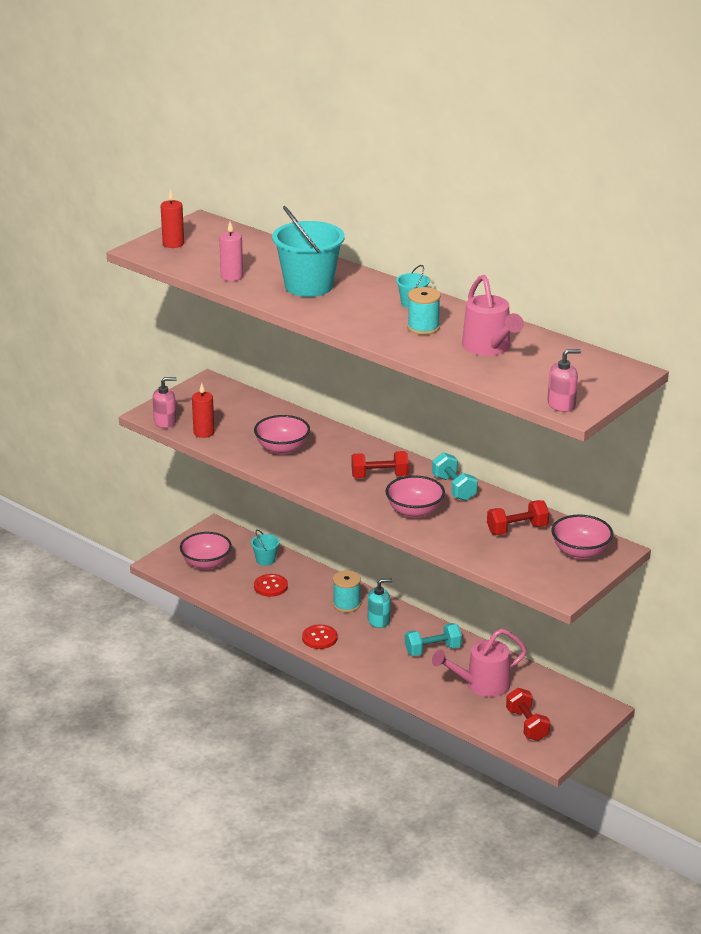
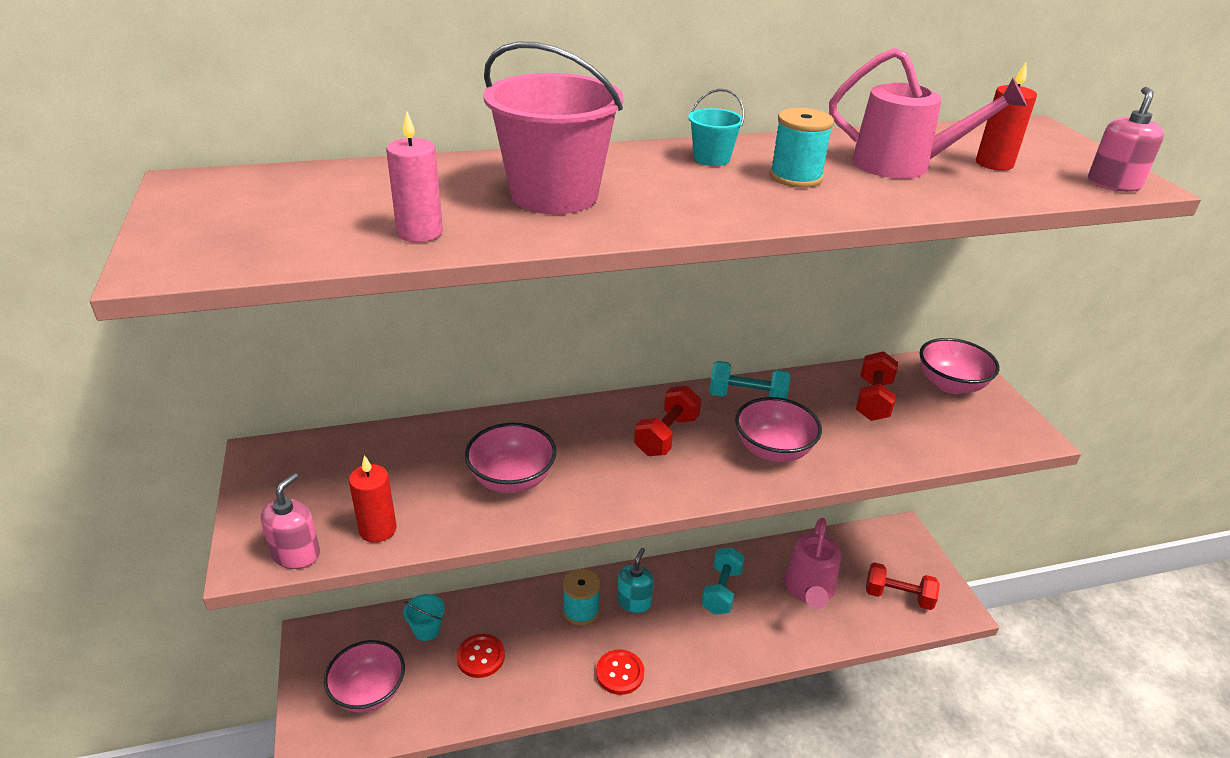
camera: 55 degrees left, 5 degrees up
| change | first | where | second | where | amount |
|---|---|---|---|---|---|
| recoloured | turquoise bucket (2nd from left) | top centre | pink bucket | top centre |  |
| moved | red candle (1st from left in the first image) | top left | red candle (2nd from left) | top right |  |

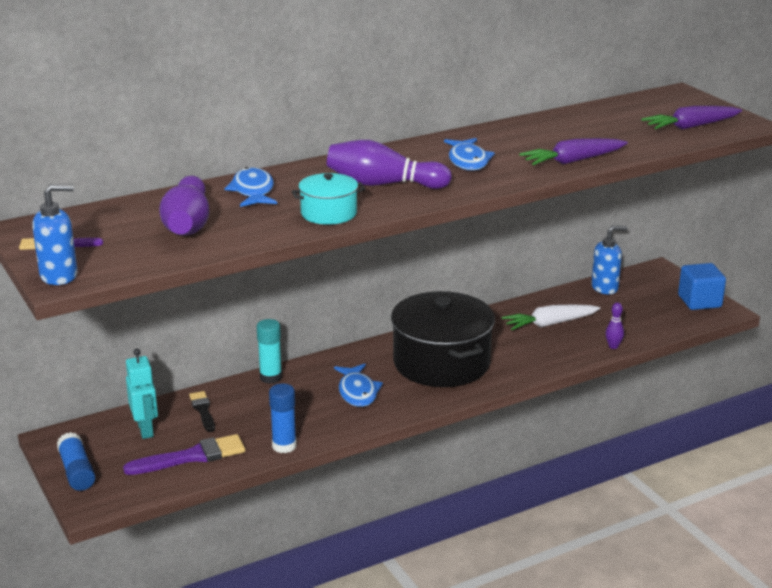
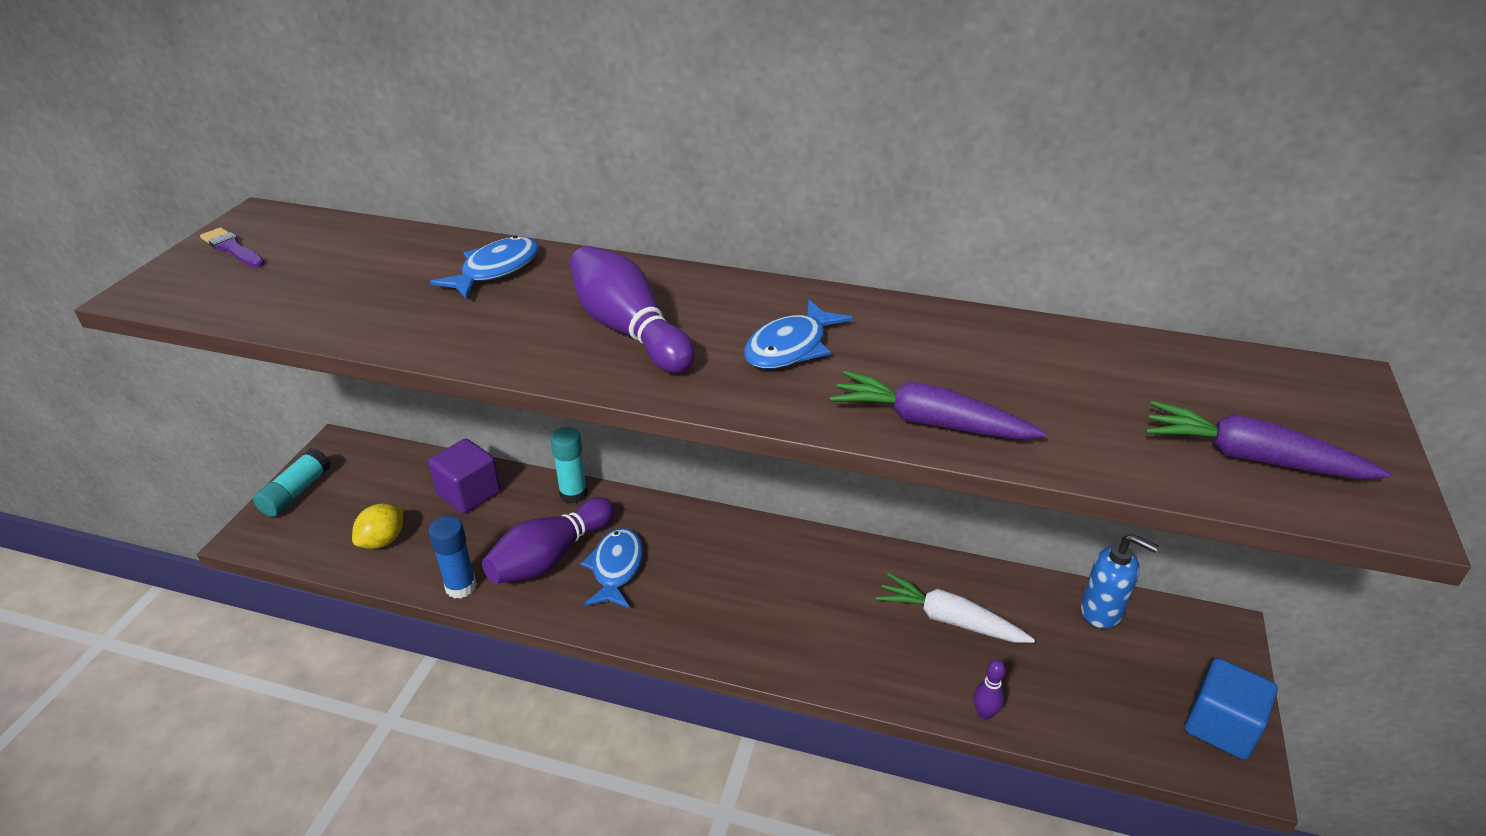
camera: 45 degrees right, 10 degrees up
| change | first | where | second | where | amount |
|---|---|---|---|---|---|
| recoloured | blue glue stick (1st from left) | bottom left | turquoise glue stick (1st from left) | middle left |  |
| replaced | purple brush (2nd from left) | bottom left | yellow lemon | middle left |  |
| replaced | black brush | bottom left | purple cube | middle left |  |
| moved | purple bowling pin (1st from left) | middle left |  | centre |  |
| turned | blue fish (2nd from left) | centre |  | bottom centre | 150 degrees clockwise |
| removed | blue soap dispenser (1st from left) | middle left |  |  |  |
| removed | turquoise robot | bottom left |  |  |  |
| removed | turquoise pot | centre |  |  |  |
| removed | black pot | centre |  |  |  |

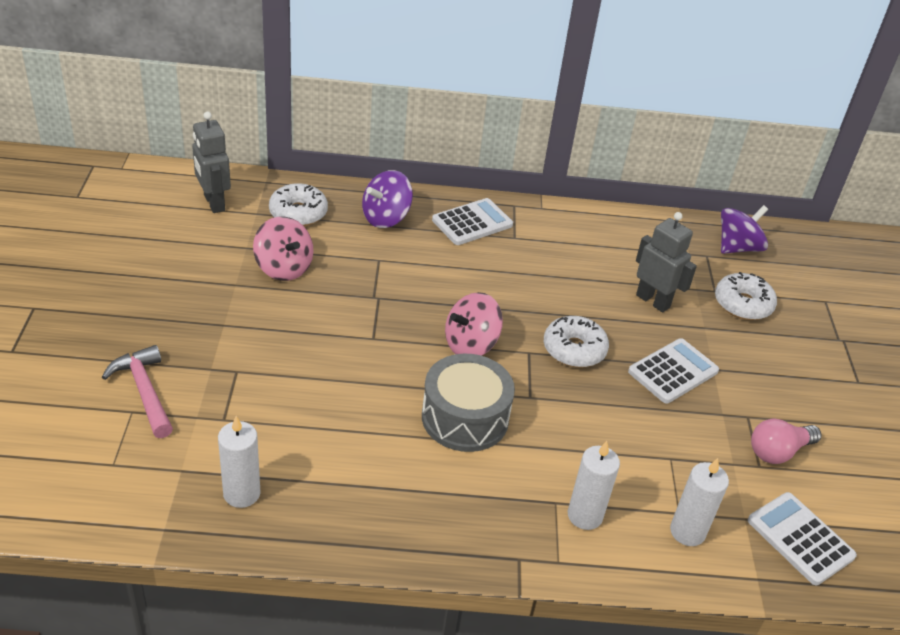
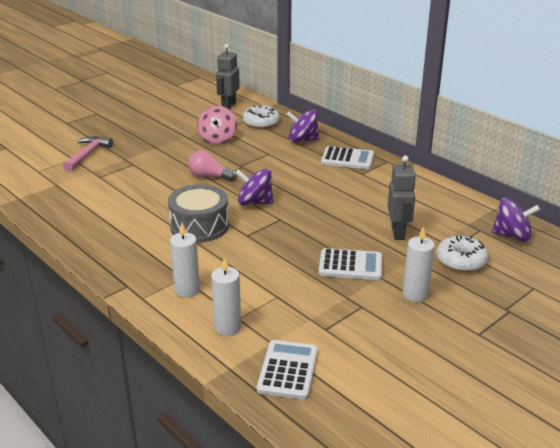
camera: 50 degrees right, 10 degrees down
| change | first | where | second | where | amount |
|---|---|---|---|---|---|
| moved | pink light bulb | bottom right |  | centre |  |
| recoloured | pink spinning top (2nd from left) | centre | purple spinning top (1st from left) | centre |  |
| moved | white candle (1st from left in the first image) | bottom left | white candle (3rd from left) | middle right |  |
| removed | white donut (2nd from left) | centre |  |  |  |

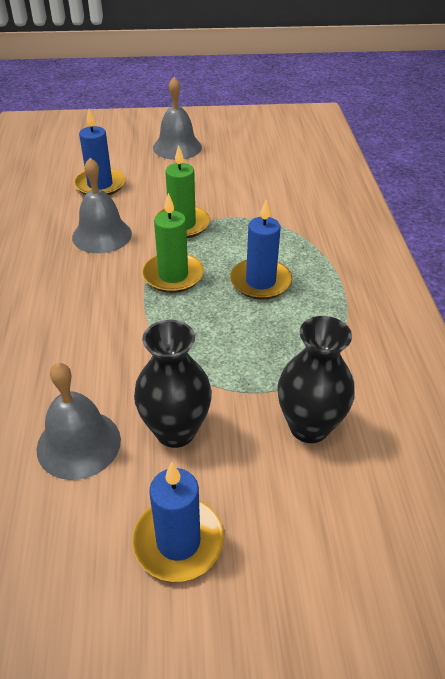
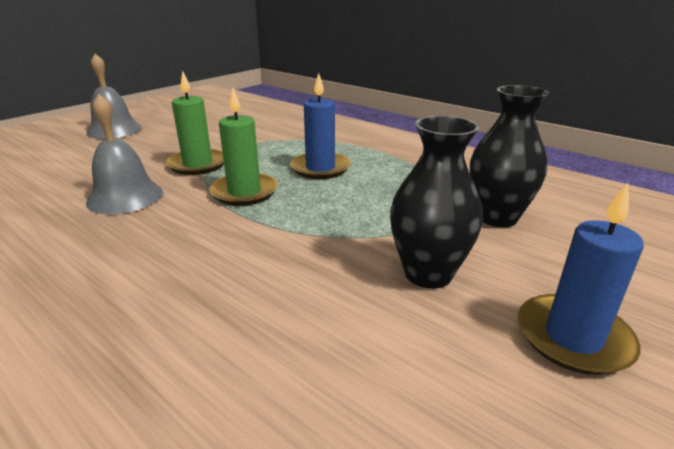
camera: 45 degrees left, 15 degrees down
| change | first | where | second | where | amount |
|---|---|---|---|---|---|
| removed | grey bell (1st from left) | middle left |  |  |  |
| removed | blue candle (1st from left) | top left |  |  |  |

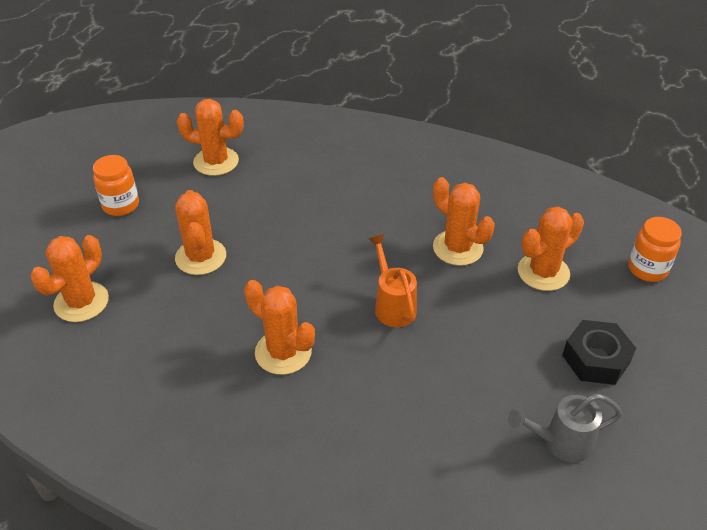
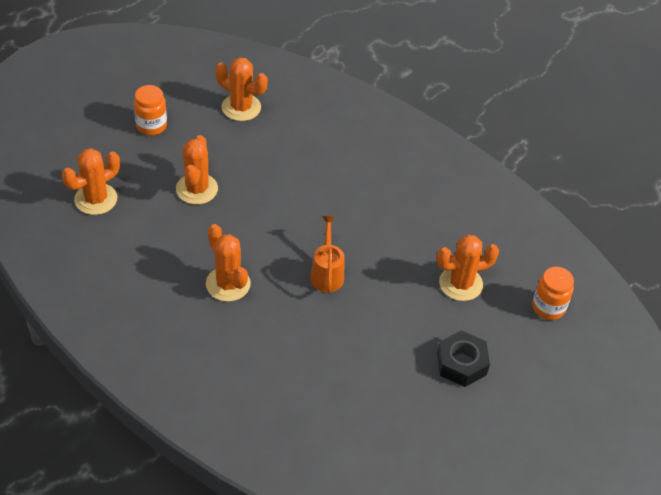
camera: 15 degrees right, 5 degrees up
| change | first | where | second | where | amount |
|---|---|---|---|---|---|
| removed | orange cactus (5th from left) | centre |  |  |  |
| removed | grey watering can | bottom right |  |  |  |

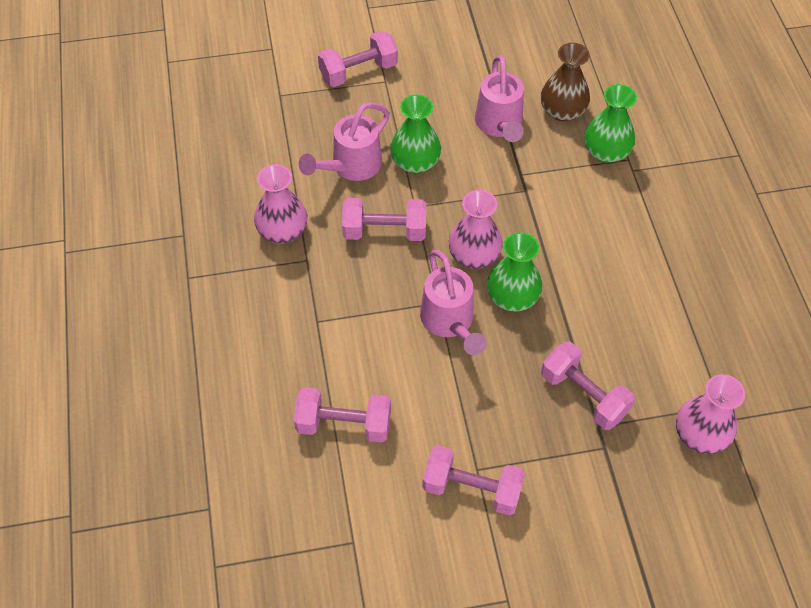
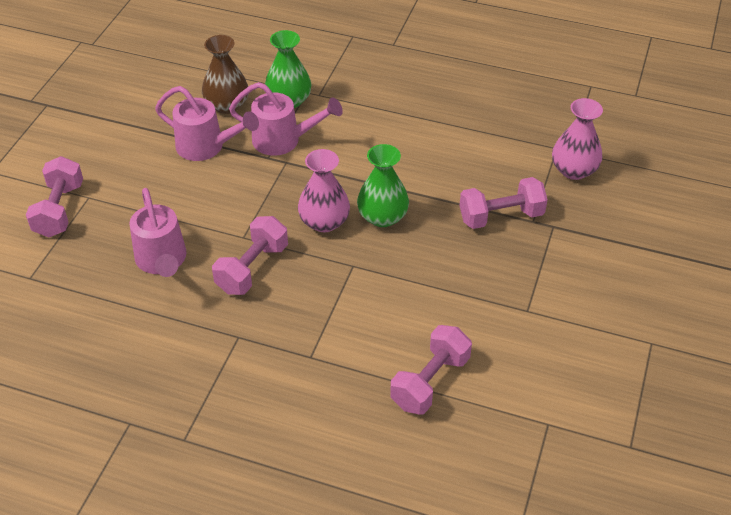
camera: 60 degrees left, 10 degrees down
| change | first | where | second | where | amount |
|---|---|---|---|---|---|
| moved | pink watering can (2nd from left in the first image) | centre | pink watering can (3rd from left) | top centre |  |
| removed | pink vase (1st from left) | centre |  |  |  |
| removed | green vase (1st from left) | top centre |  |  |  |
| removed | pink dumbbell (4th from left) | bottom centre |  |  |  |

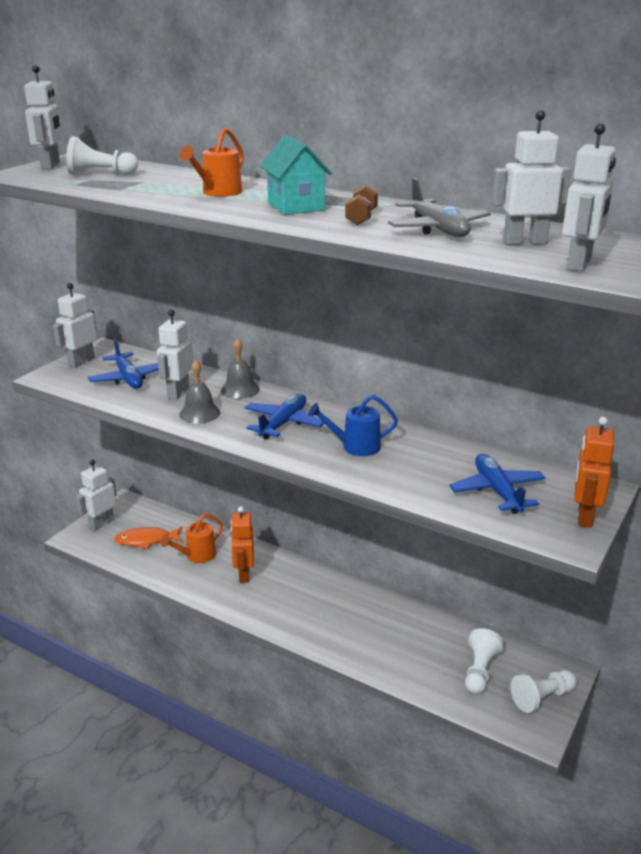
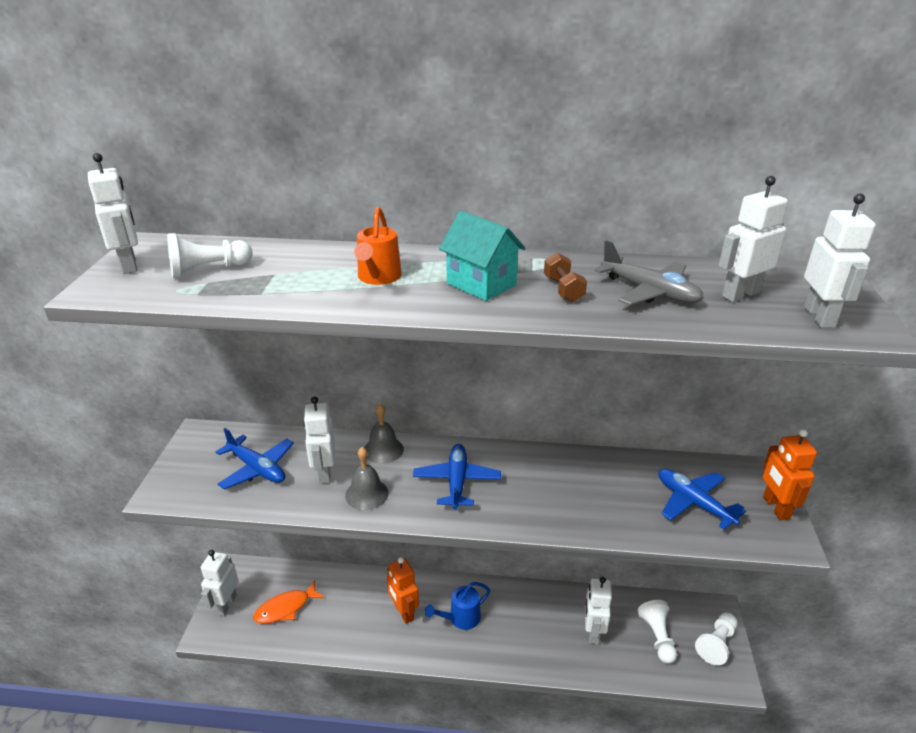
camera: 25 degrees left, 5 degrees up
| change | first | where | second | where | amount |
|---|---|---|---|---|---|
| moved | blue watering can | centre |  | bottom centre |  |
| moved | white robot (2nd from left in the first image) | middle left | white robot (4th from left) | bottom centre |  |
| removed | orange watering can (1st from left) | middle left |  |  |  |

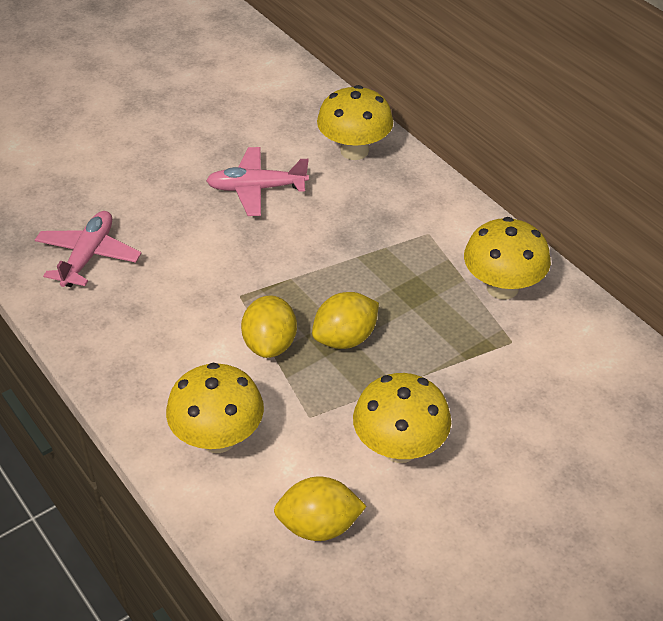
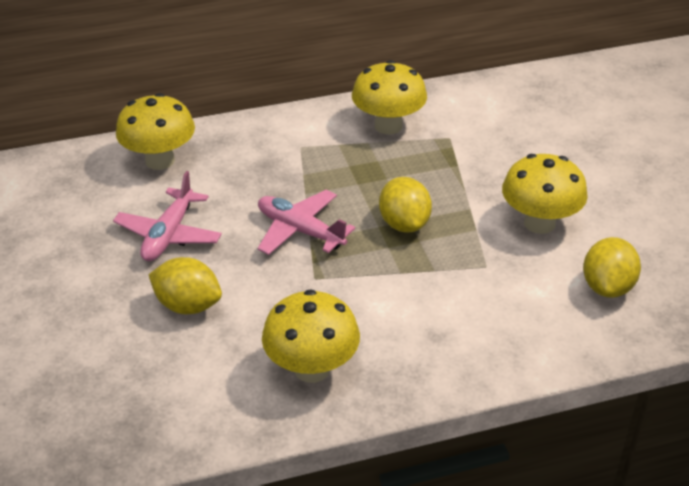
camera: 70 degrees left, 5 degrees down
| change | first | where | second | where | amount |
|---|---|---|---|---|---|
| moved | yellow lemon (1st from left) | centre |  | middle left |  |
| moved | pink plane (1st from left in the first image) | middle left | pink plane (2nd from left) | centre |  |
| moved | yellow mushroom (1st from left in the first image) | middle left | yellow mushroom (2nd from left) | bottom centre |  |

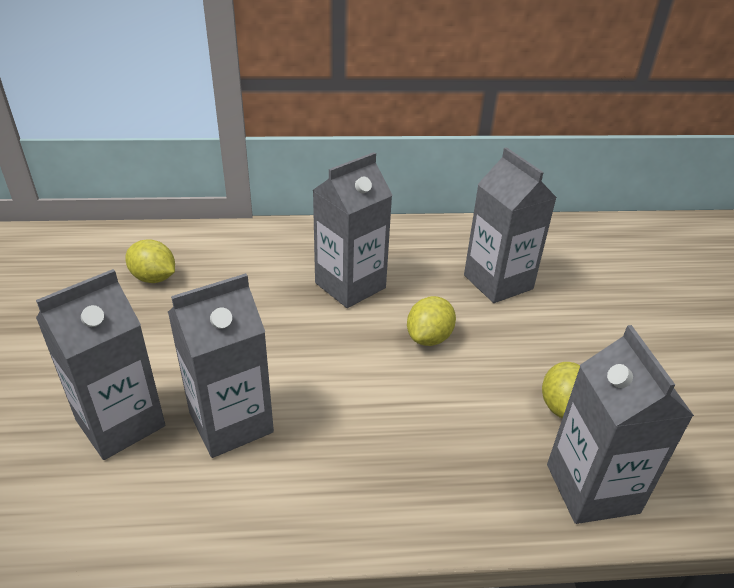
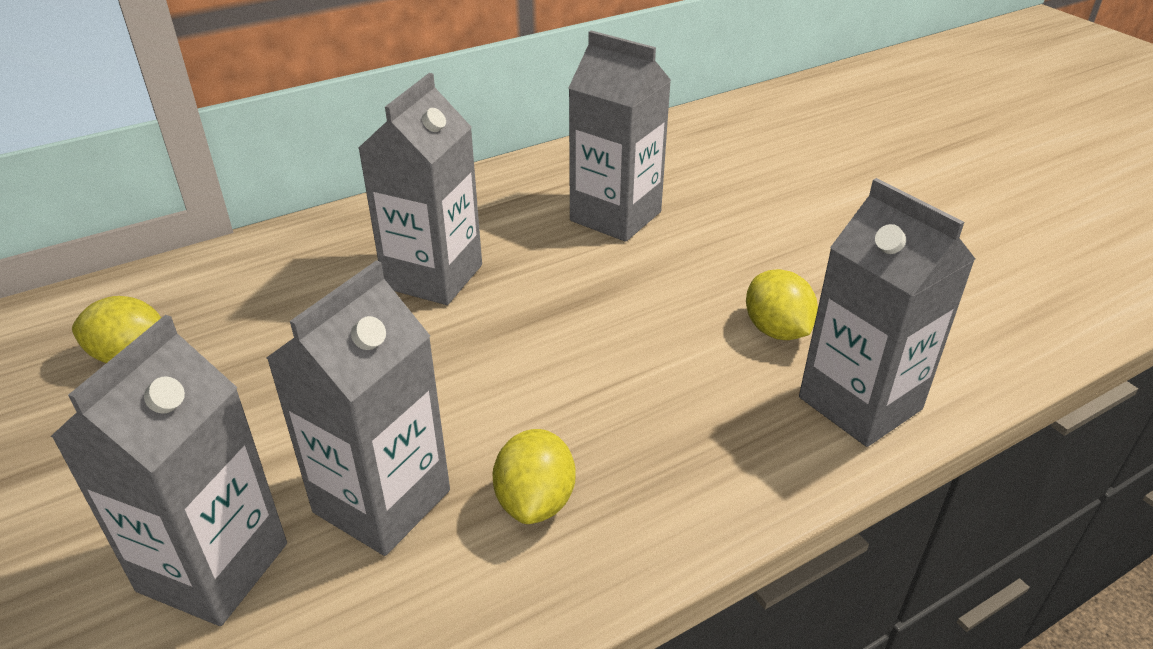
camera: 25 degrees left, 0 degrees up
| change | first | where | second | where | amount |
|---|---|---|---|---|---|
| moved | yellow lemon (2nd from left) | centre |  | bottom centre |  |

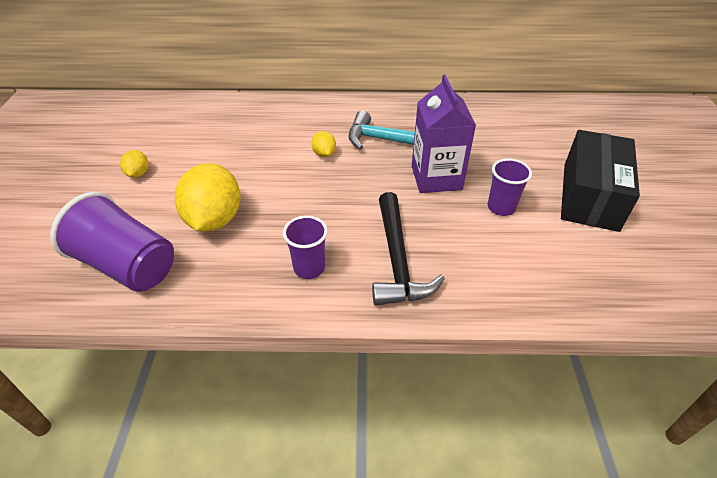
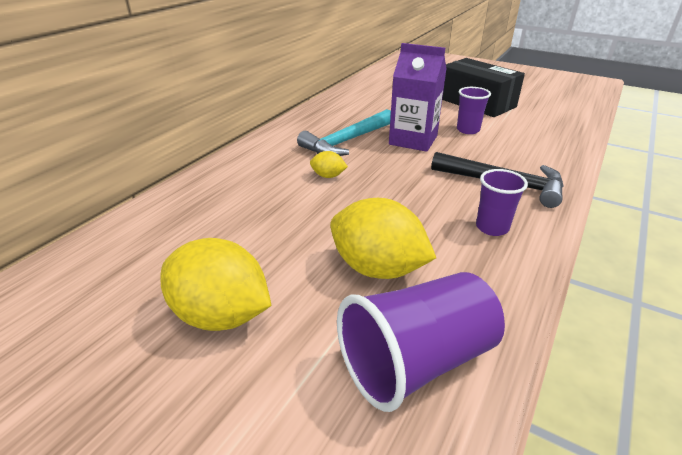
camera: 60 degrees left, 10 degrees down
| change | first | where | second | where | amount |
|---|---|---|---|---|---|
| resized | yellow lemon (1st from left) | middle left |  | middle left | x2.16 |

